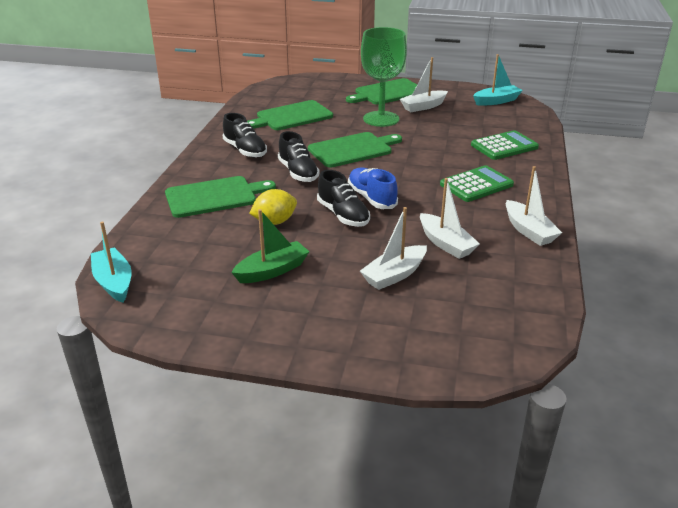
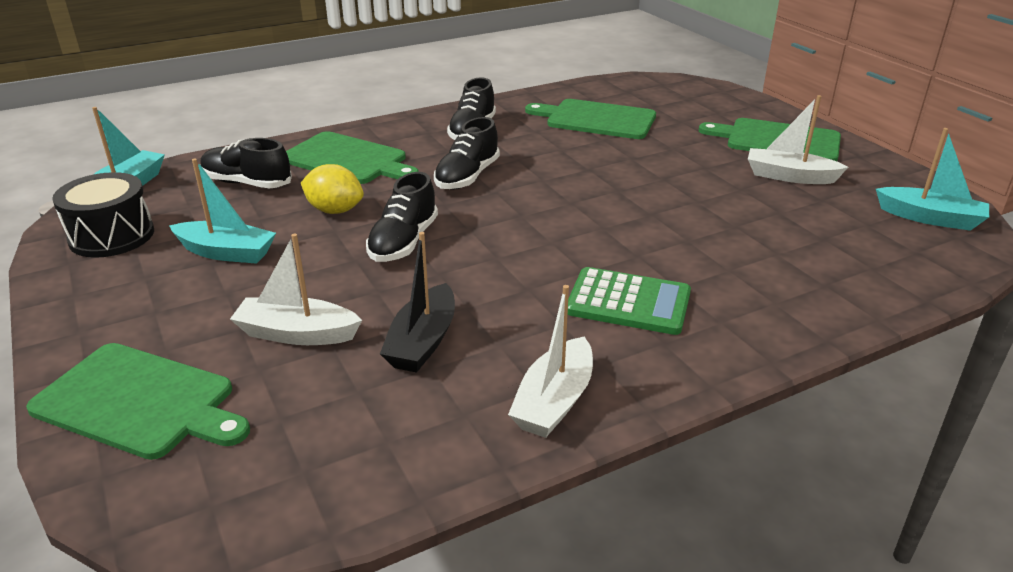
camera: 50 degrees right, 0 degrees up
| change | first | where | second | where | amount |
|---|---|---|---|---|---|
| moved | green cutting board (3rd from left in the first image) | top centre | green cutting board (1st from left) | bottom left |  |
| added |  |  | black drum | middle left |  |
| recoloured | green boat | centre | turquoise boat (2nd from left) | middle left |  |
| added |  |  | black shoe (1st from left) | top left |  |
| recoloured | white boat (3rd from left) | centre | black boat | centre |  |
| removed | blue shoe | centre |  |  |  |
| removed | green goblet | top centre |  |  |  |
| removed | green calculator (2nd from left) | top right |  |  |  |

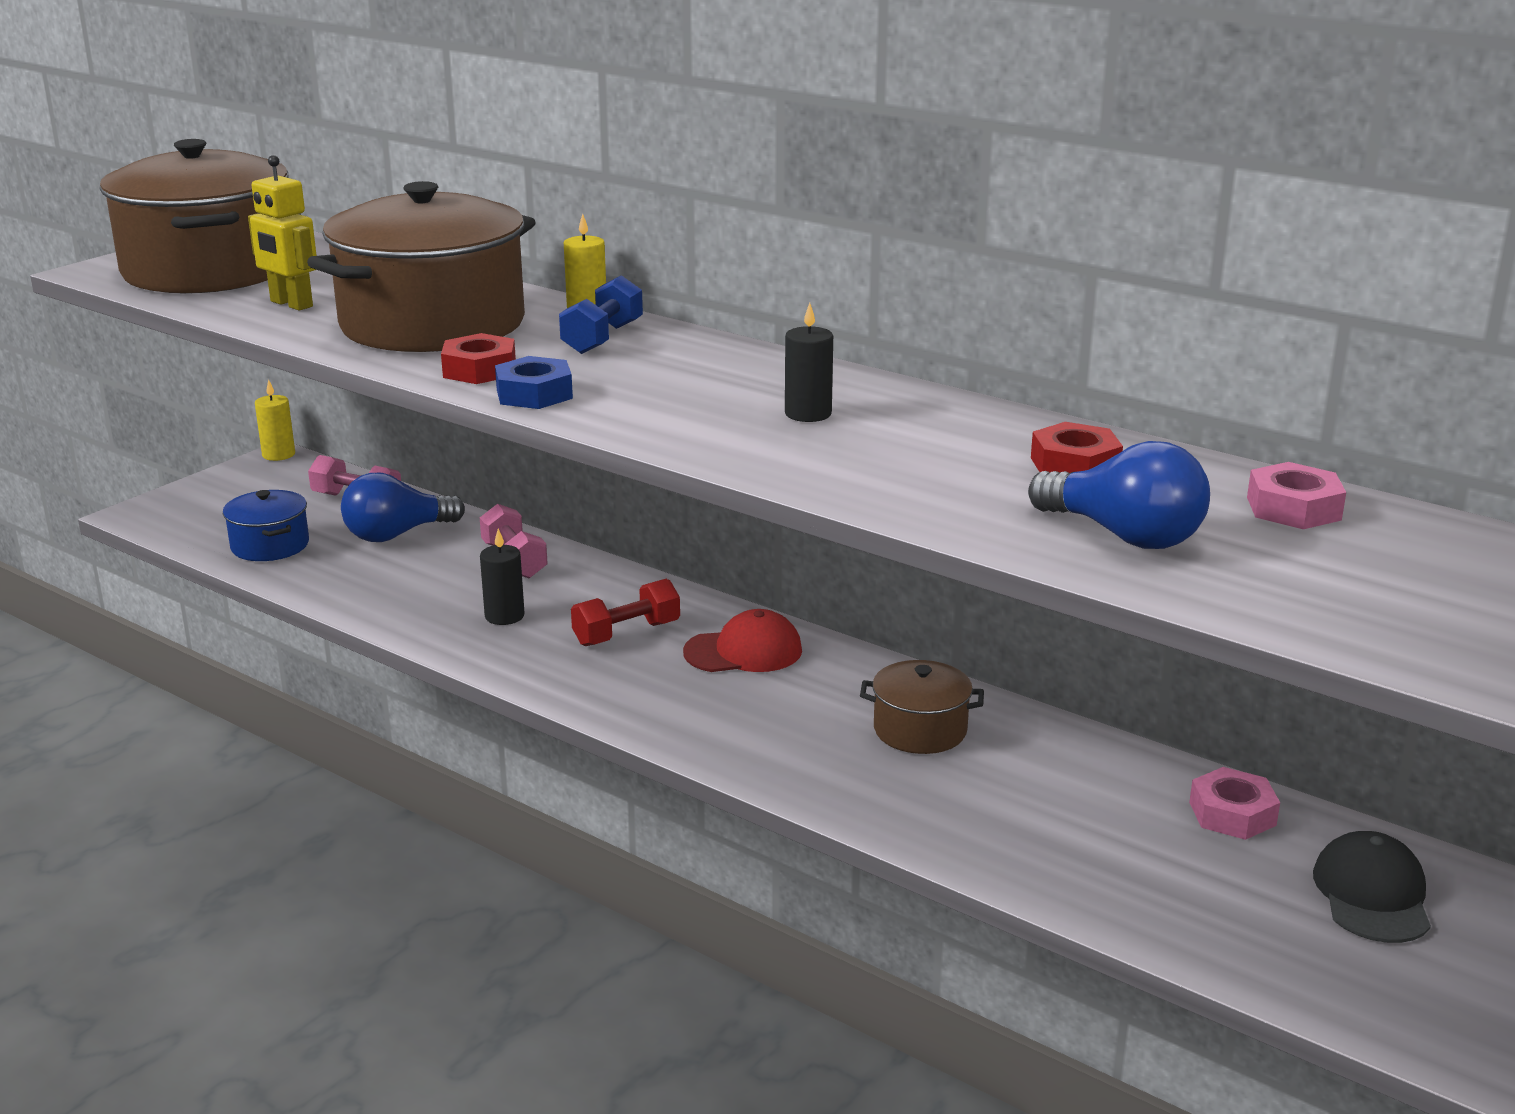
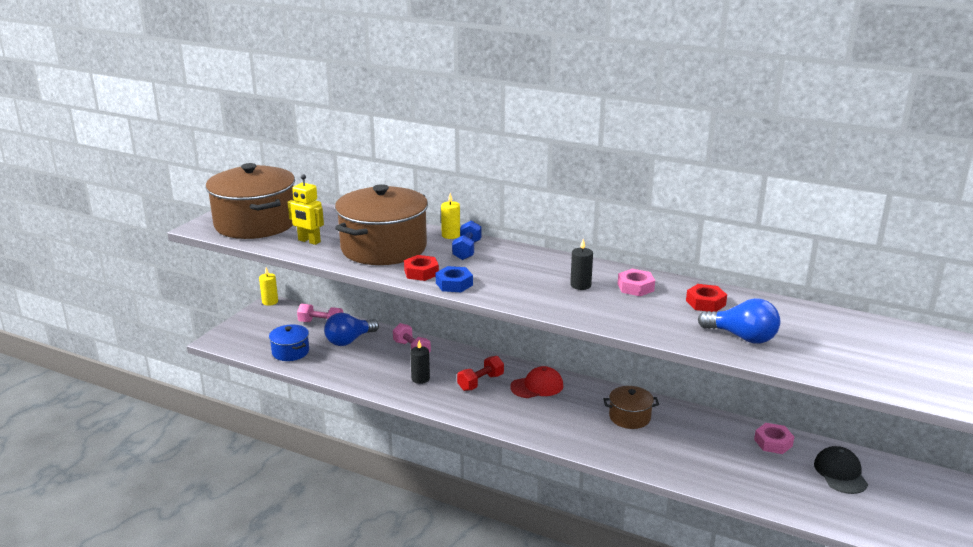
camera: 10 degrees left, 0 degrees up
| change | first | where | second | where | amount |
|---|---|---|---|---|---|
| moved | pink nut (2nd from left in the first image) | middle right | pink nut (1st from left) | centre |  |

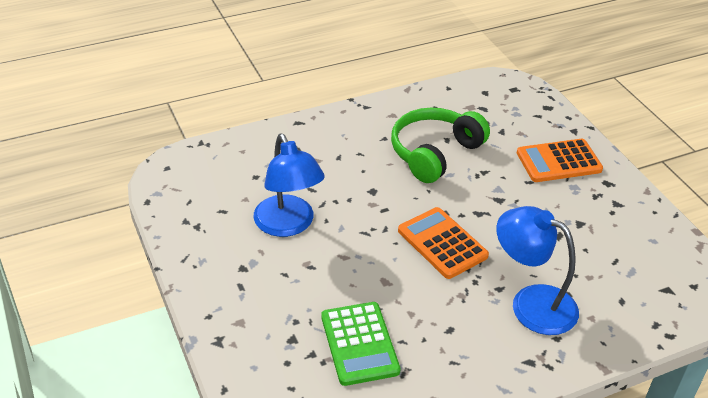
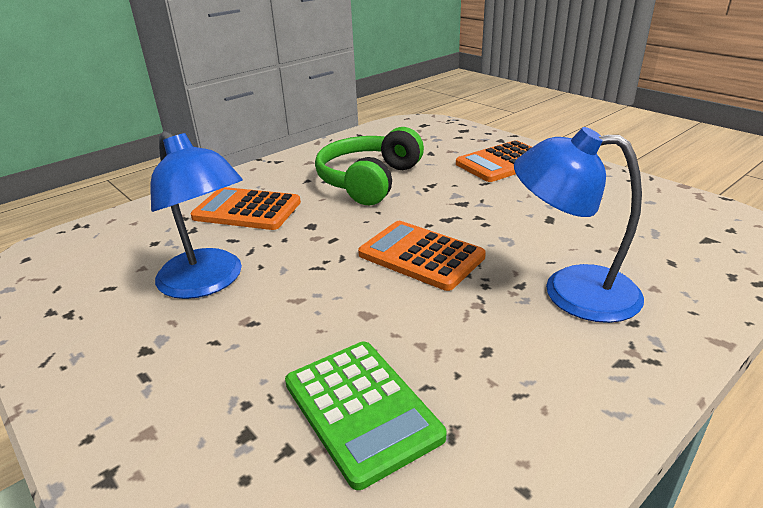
camera: 15 degrees left, 10 degrees down
| change | first | where | second | where | amount |
|---|---|---|---|---|---|
| added |  |  | orange calculator (1st from left) | middle left |  |

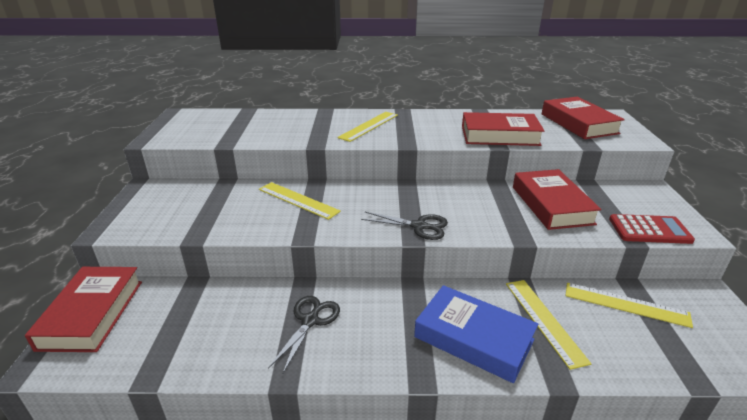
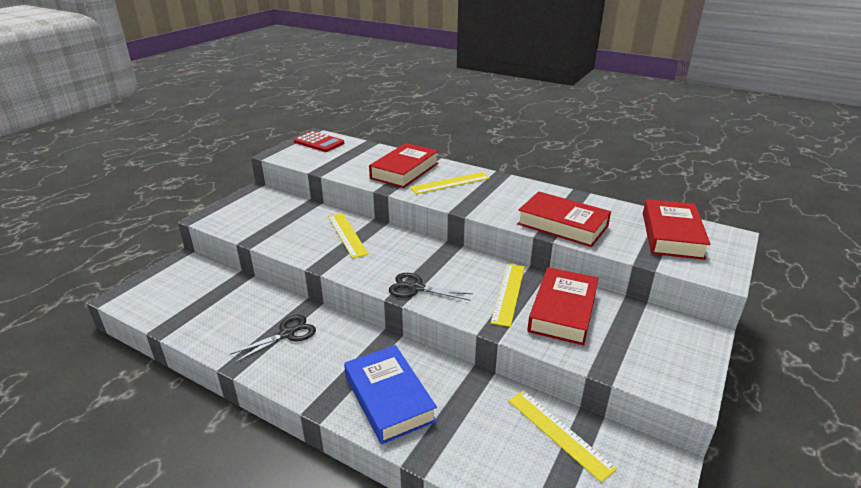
camera: 30 degrees right, 0 degrees up
| change | first | where | second | where | amount |
|---|---|---|---|---|---|
| moved | red calculator | middle right |  | top centre |  |
| moved | red book (1st from left) | bottom left |  | centre |  |
| turned | black scissors (2nd from left) | centre |  | centre | 150 degrees clockwise |
| moved | yellow ruler (3rd from left) | bottom right |  | centre |  |

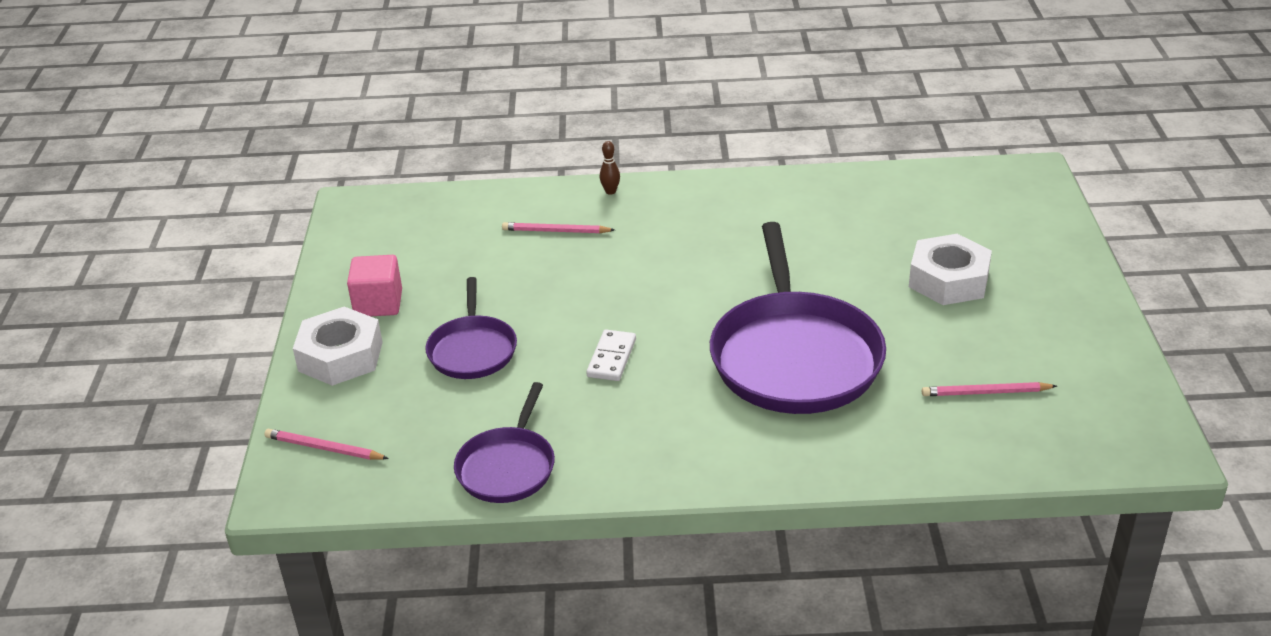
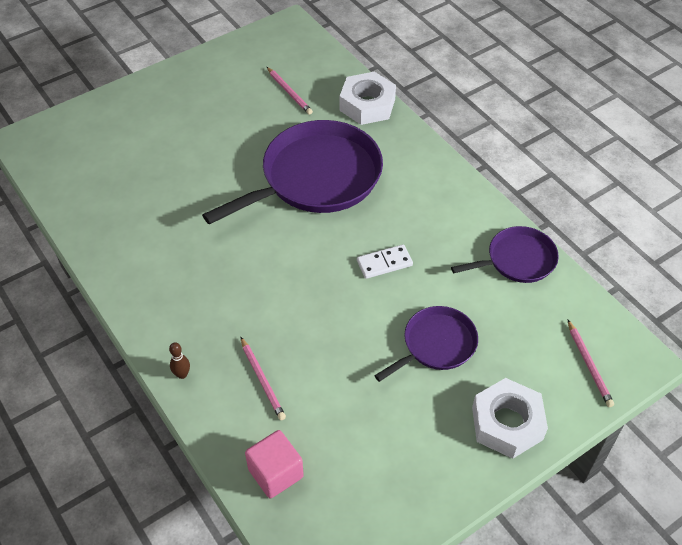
camera: 125 degrees left, 15 degrees up
| change | first | where | second | where | amount |
|---|---|---|---|---|---|
| moved | pink cube | middle left |  | bottom centre |  |
| moved | white nut (2nd from left in the first image) | middle right | white nut (1st from left) | top centre |  |

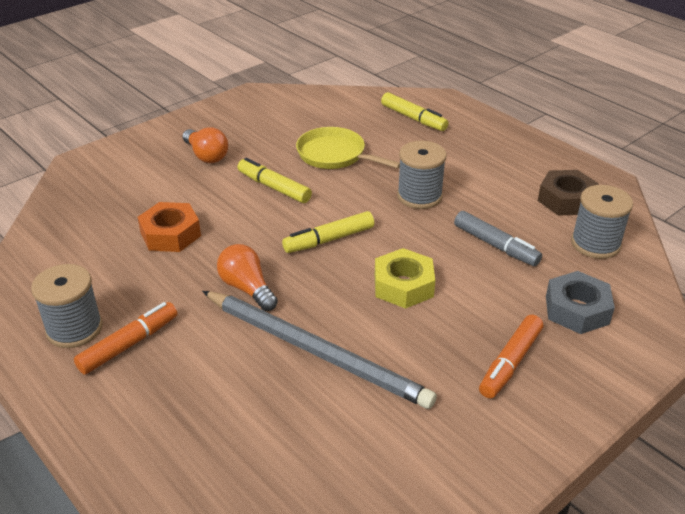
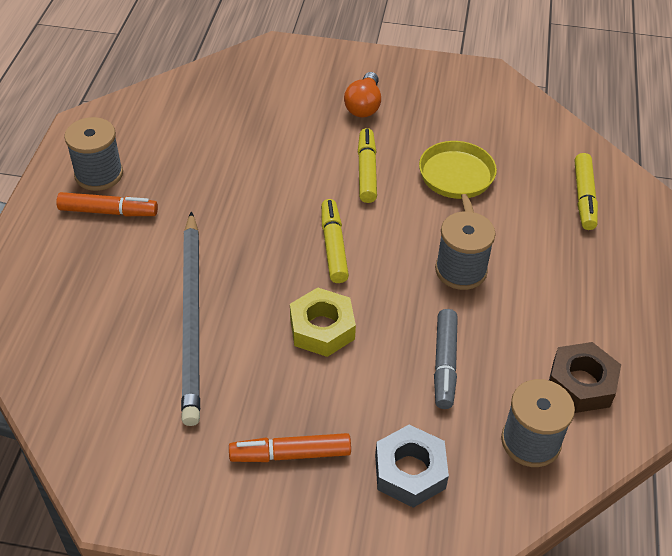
camera: 50 degrees right, 10 degrees up
| change | first | where | second | where | amount |
|---|---|---|---|---|---|
| turned | yellow marker (2nd from left in the first image) | centre | yellow marker (1st from left) | centre | 60 degrees clockwise |
| removed | orange nut | middle left |  |  |  |
| removed | orange light bulb (2nd from left) | centre |  |  |  |

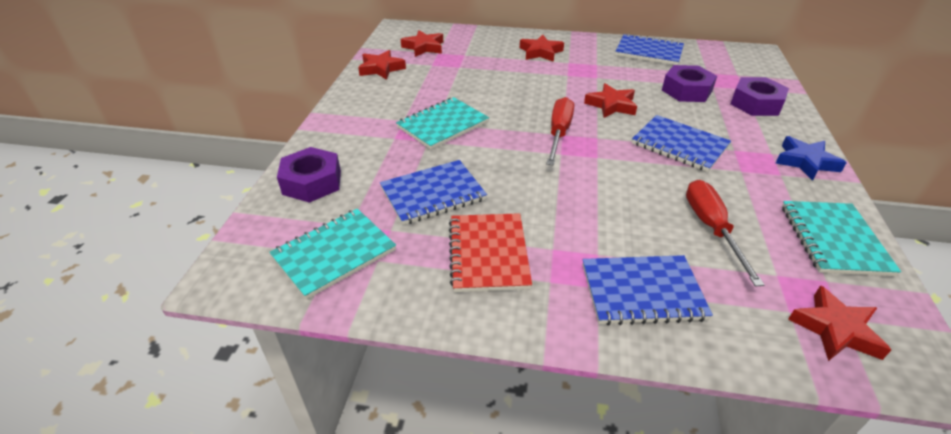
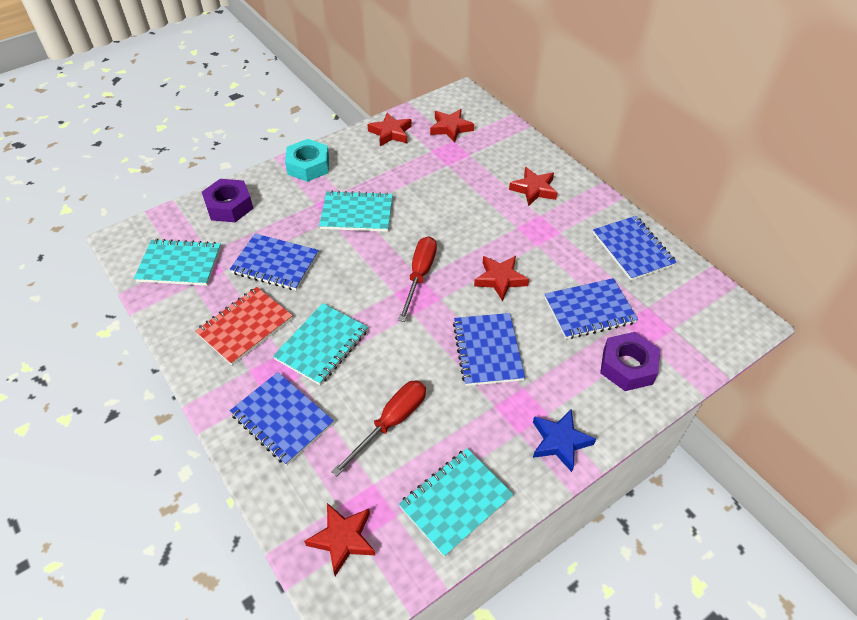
camera: 45 degrees right, 10 degrees up
| change | first | where | second | where | amount |
|---|---|---|---|---|---|
| added |  |  | turquoise notebook (2nd from left) | centre |  |
| added |  |  | turquoise nut | top centre |  |
| turned | red screwdriver (1st from left in the first image) | top centre | red screwdriver (2nd from left) | centre | 45 degrees counterclockwise |
| replaced | purple nut (2nd from left) | top right | blue notebook (4th from left) | middle right |  |

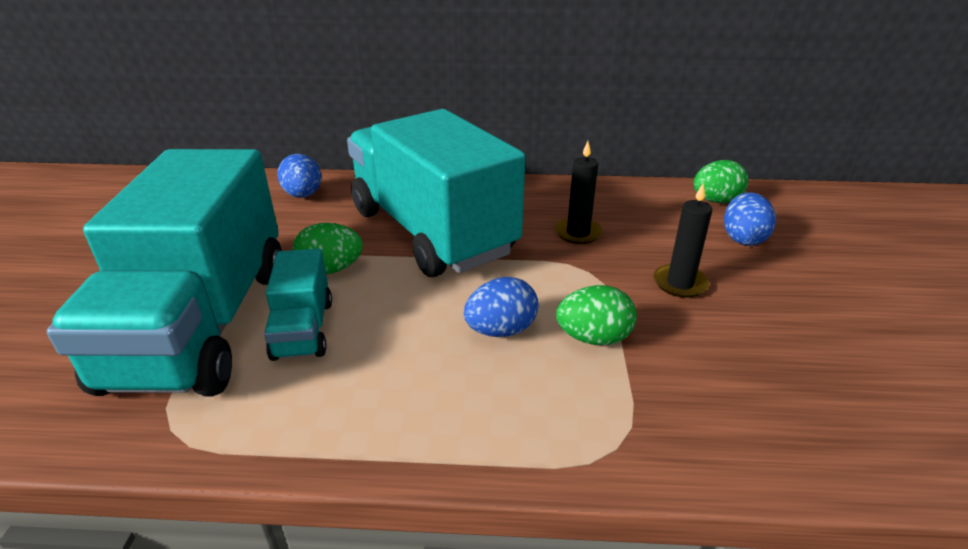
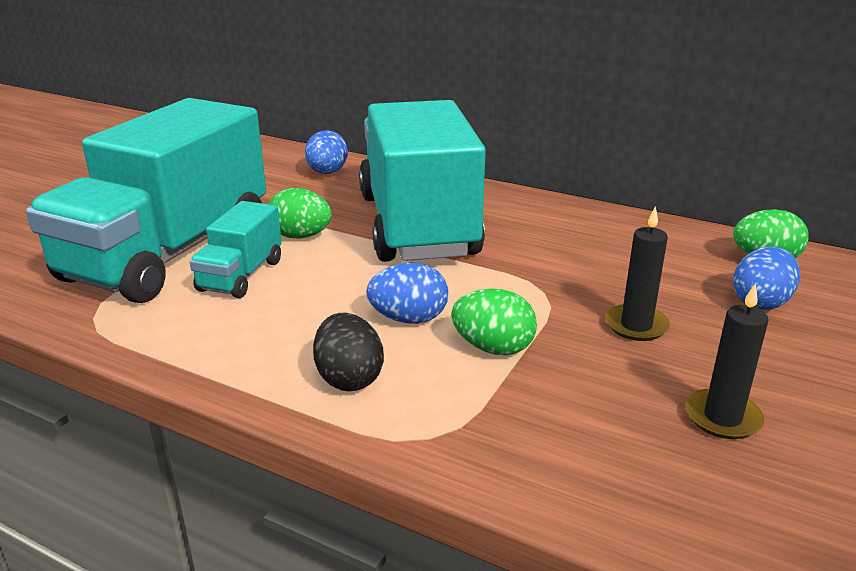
camera: 25 degrees right, 5 degrees down
| change | first | where | second | where | amount |
|---|---|---|---|---|---|
| added |  |  | black egg | centre |  |
| moved | black candle (1st from left in the first image) | centre | black candle (2nd from left) | middle right |  |

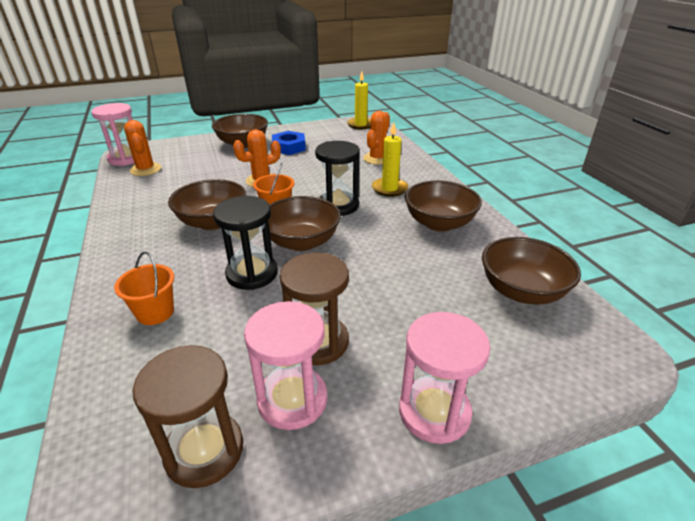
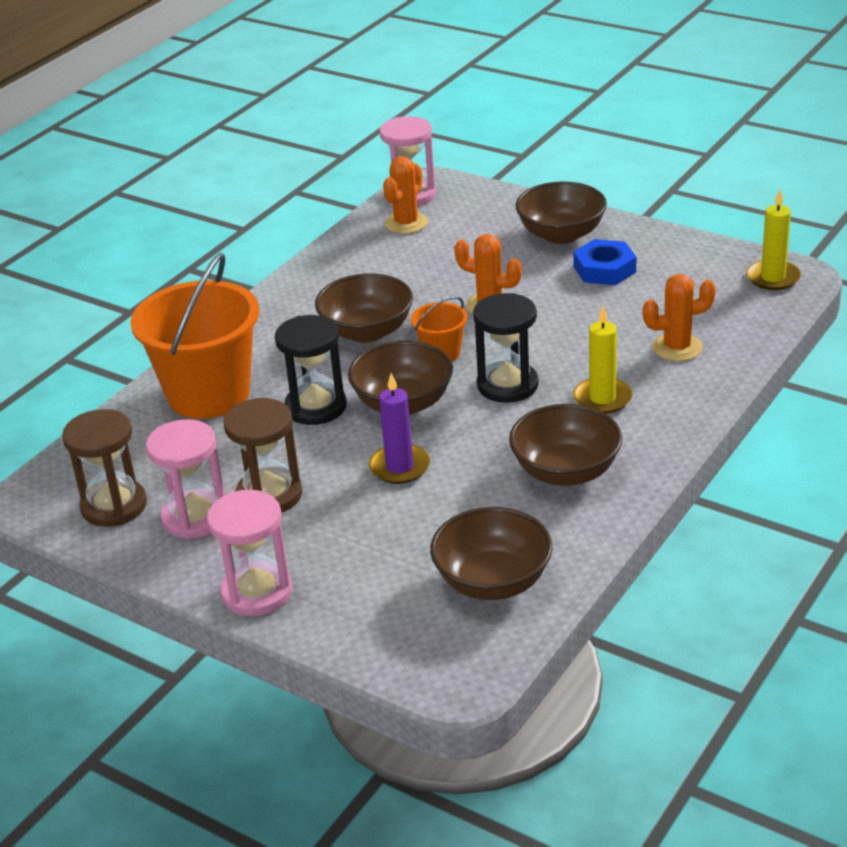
camera: 55 degrees right, 0 degrees up
| change | first | where | second | where | amount |
|---|---|---|---|---|---|
| resized | orange bucket (1st from left) | middle left |  | middle left | x2.17 |
| added |  |  | purple candle | centre |  |

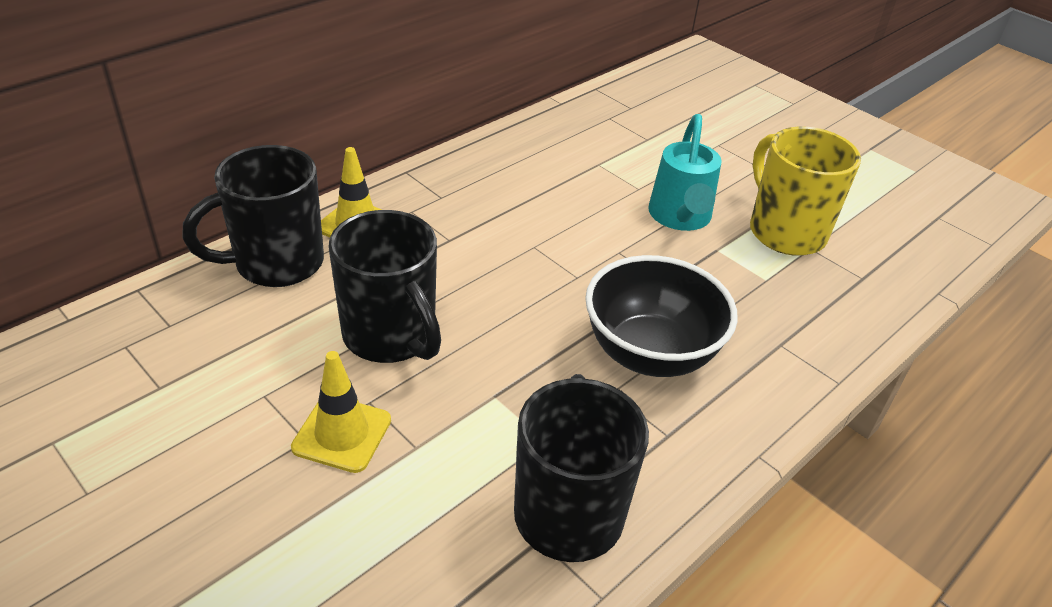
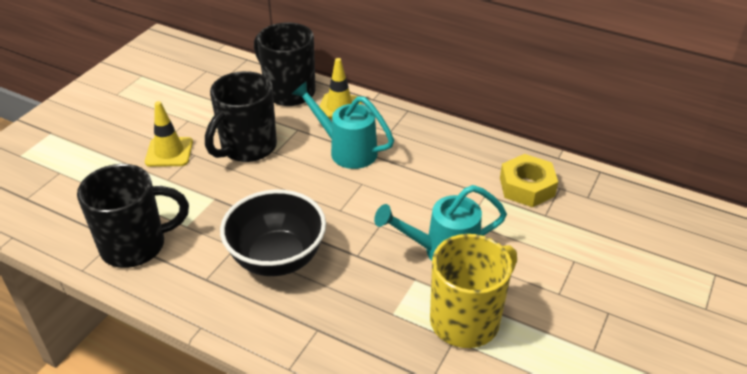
camera: 75 degrees right, 0 degrees up
| change | first | where | second | where | amount |
|---|---|---|---|---|---|
| added |  |  | turquoise watering can (1st from left) | centre |  |
| added |  |  | yellow nut | middle right |  |

